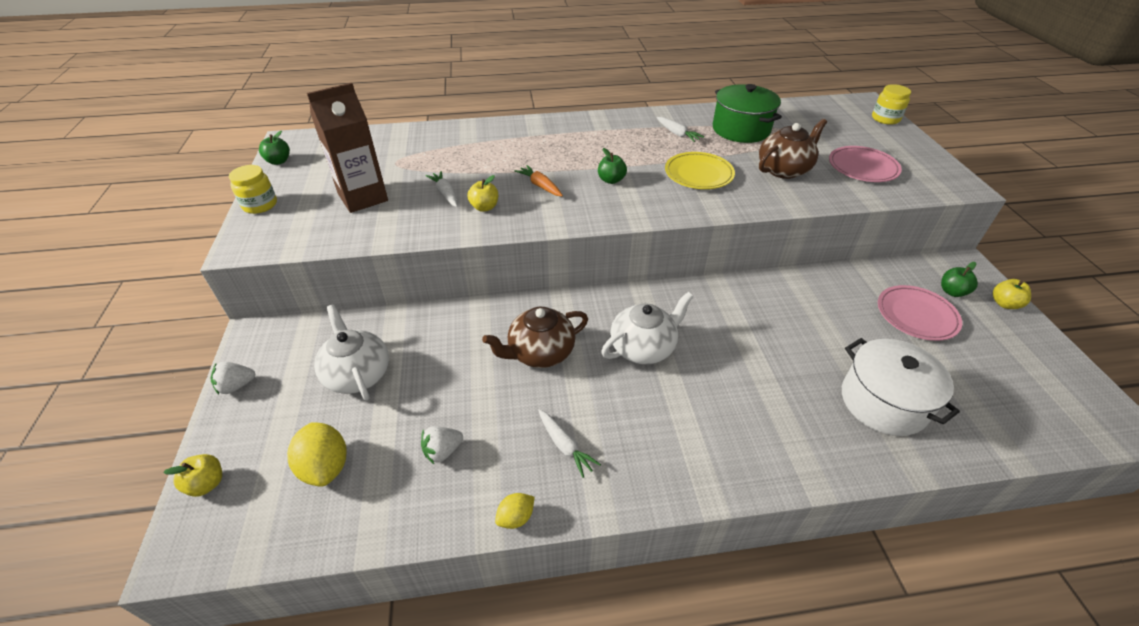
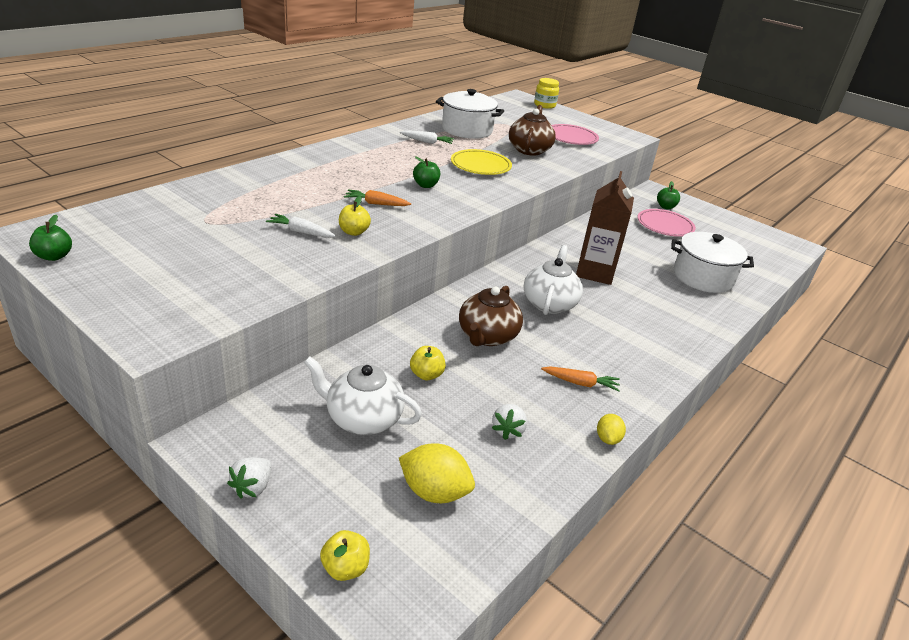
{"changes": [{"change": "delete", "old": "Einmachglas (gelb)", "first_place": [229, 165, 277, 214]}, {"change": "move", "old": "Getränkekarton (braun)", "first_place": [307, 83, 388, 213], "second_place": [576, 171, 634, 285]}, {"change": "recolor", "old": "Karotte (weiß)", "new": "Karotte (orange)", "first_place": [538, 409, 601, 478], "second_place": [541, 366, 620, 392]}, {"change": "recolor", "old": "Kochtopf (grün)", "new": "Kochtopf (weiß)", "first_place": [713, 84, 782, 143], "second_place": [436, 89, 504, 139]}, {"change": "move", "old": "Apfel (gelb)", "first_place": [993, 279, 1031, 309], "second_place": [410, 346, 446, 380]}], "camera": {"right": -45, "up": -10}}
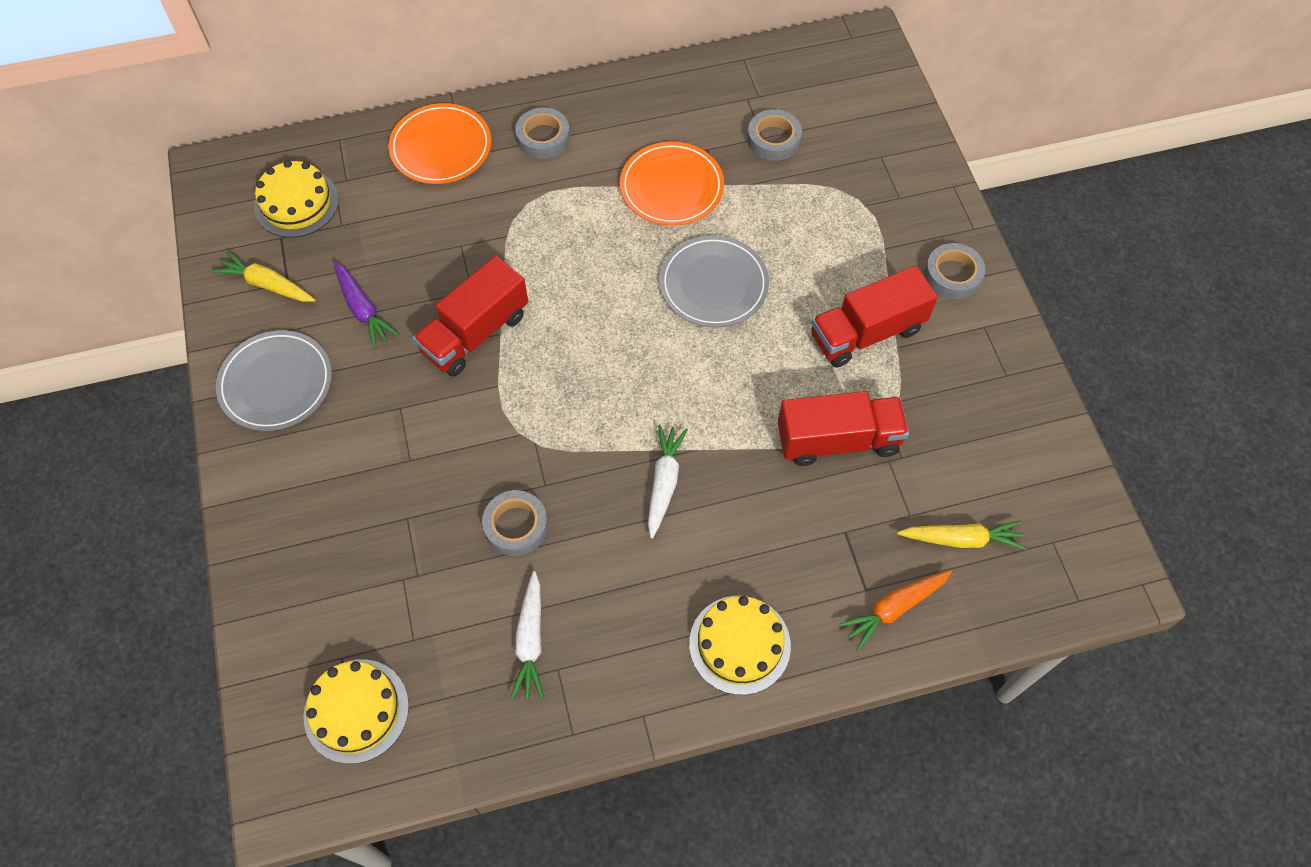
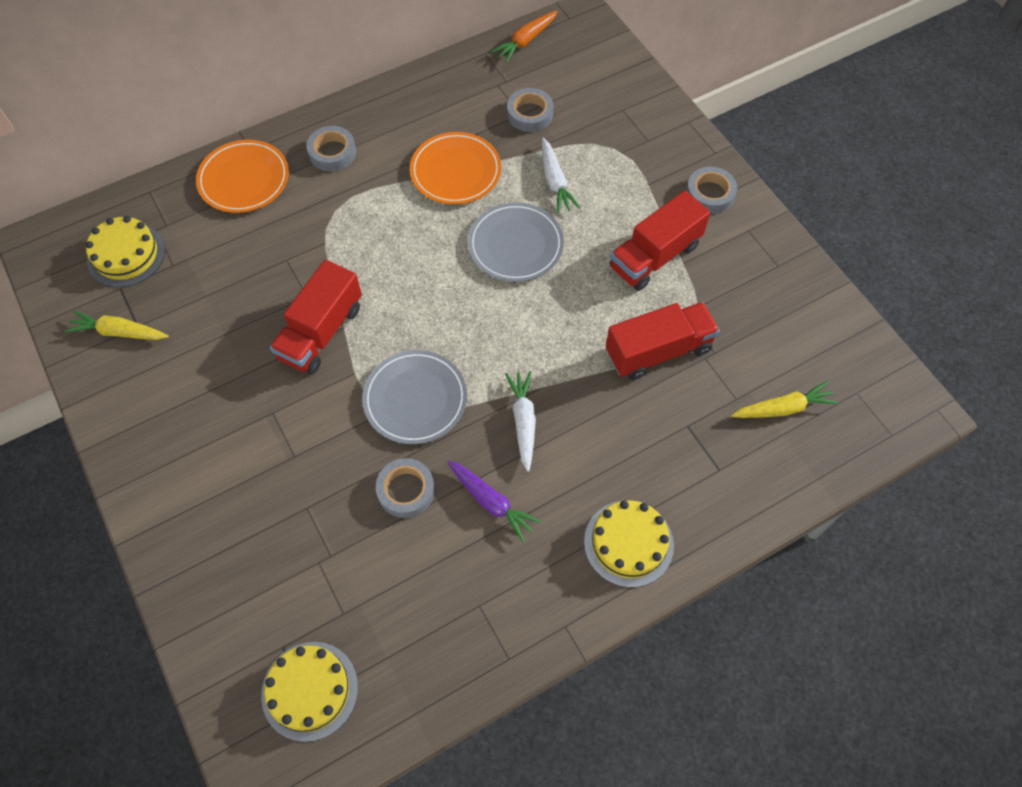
{"changes": [{"change": "move", "old": "Teller (grau)", "first_place": [216, 330, 332, 431], "second_place": [362, 350, 467, 444]}, {"change": "move", "old": "Karotte (lila)", "first_place": [333, 261, 399, 349], "second_place": [447, 460, 541, 542]}, {"change": "move", "old": "Karotte (weiß)", "first_place": [511, 571, 544, 699], "second_place": [542, 138, 580, 213]}, {"change": "move", "old": "Karotte (orange)", "first_place": [839, 570, 952, 651], "second_place": [491, 11, 558, 63]}], "camera": {"right": -15, "up": 0}}
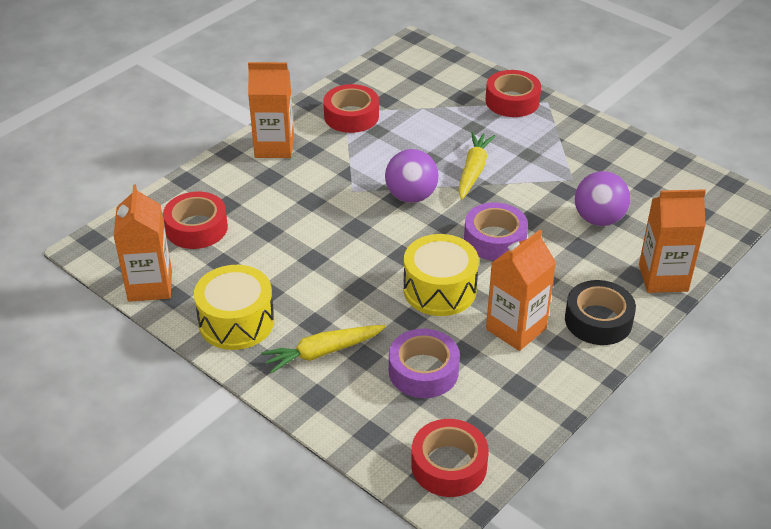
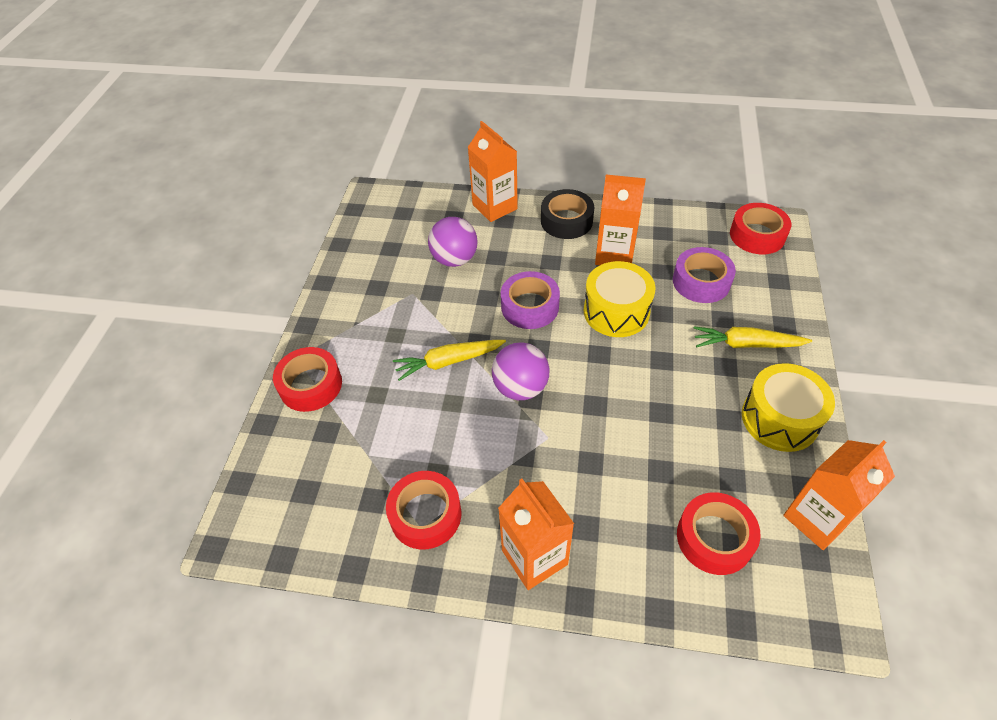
{"changes": [{"change": "rotate", "old": "Karotte (gelb)", "first_place": [261, 325, 386, 374], "second_place": [694, 326, 812, 348], "degrees": 150}], "camera": {"right": -120, "up": 10}}
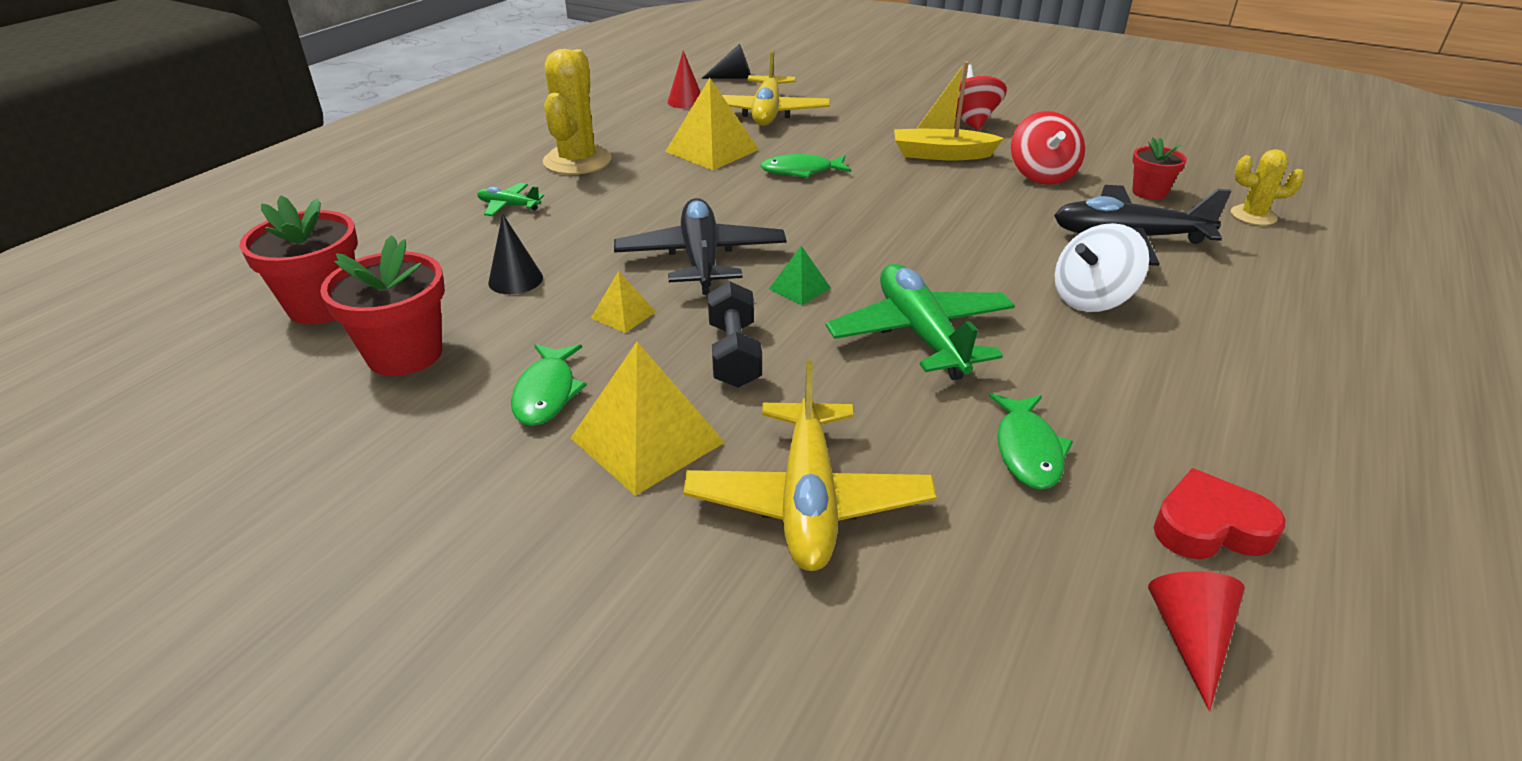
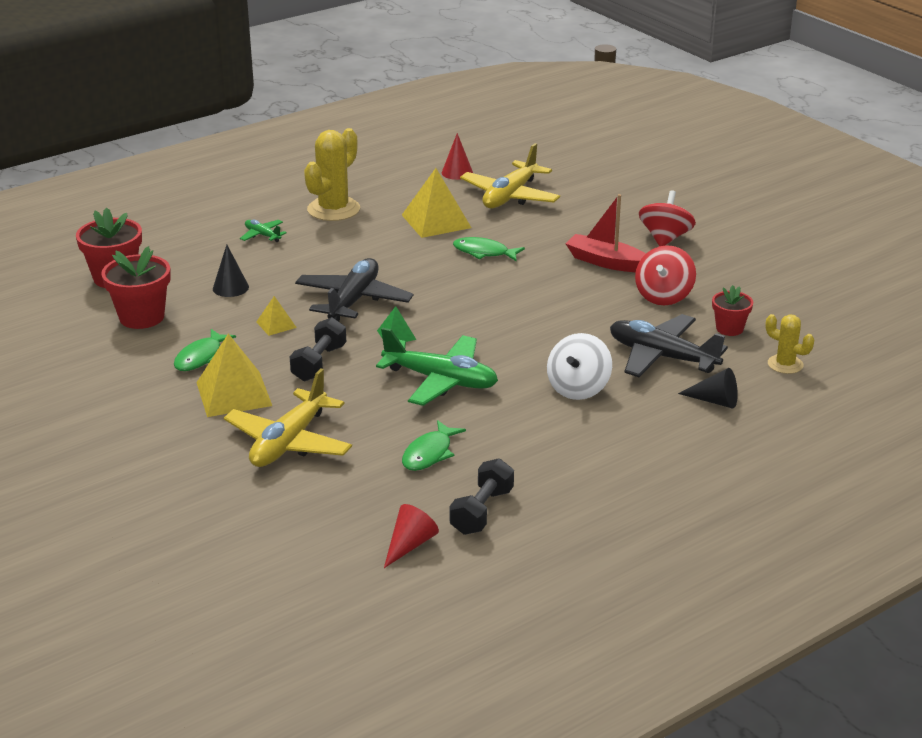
{"changes": [{"change": "move", "old": "Kegel (schwarz)", "first_place": [701, 44, 751, 79], "second_place": [678, 368, 738, 409]}, {"change": "rotate", "old": "Flugzeug (grün)", "first_place": [826, 264, 1015, 380], "second_place": [376, 328, 498, 406], "degrees": 105}, {"change": "recolor", "old": "Boot (gelb)", "new": "Boot (rot)", "first_place": [894, 61, 1004, 160], "second_place": [565, 194, 646, 272]}, {"change": "rotate", "old": "Kreisel (weiß)", "first_place": [1055, 223, 1149, 312], "second_place": [547, 333, 612, 400], "degrees": -60}, {"change": "replace", "old": "Herz (rot)", "new": "Hantel (schwarz)", "first_place": [1153, 468, 1286, 559], "second_place": [450, 458, 514, 535]}], "camera": {"right": 25, "up": -5}}
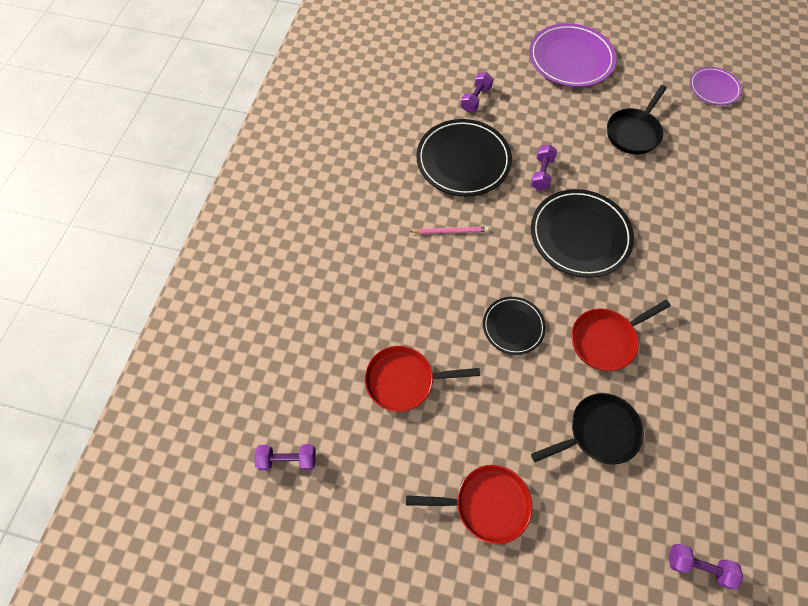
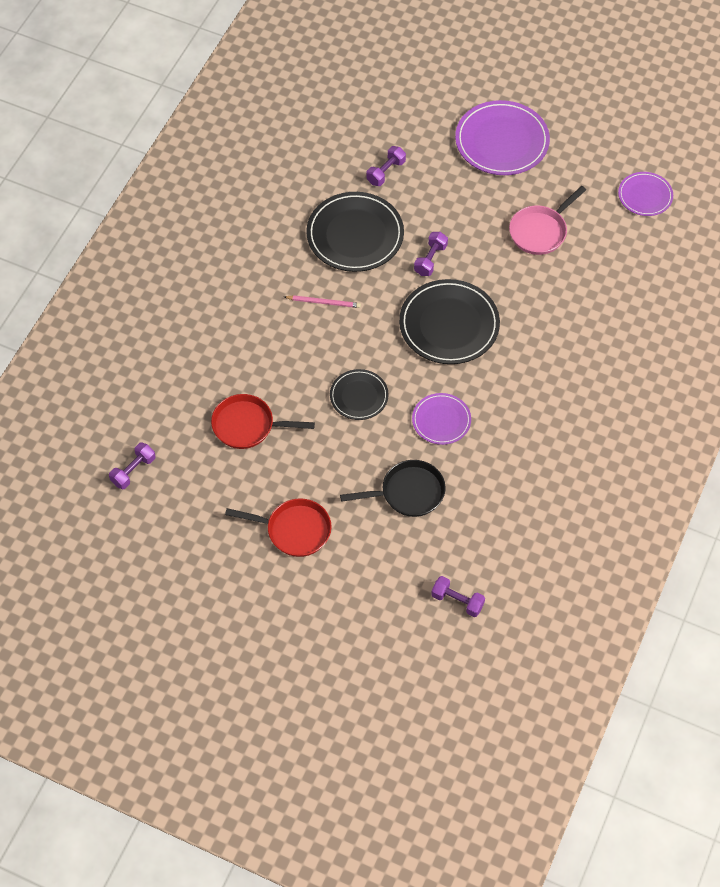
{"changes": [{"change": "rotate", "old": "Hantel (lila)", "first_place": [255, 444, 316, 470], "second_place": [109, 442, 156, 489], "degrees": -60}, {"change": "replace", "old": "Pfanne (rot)", "new": "Teller (lila)", "first_place": [572, 300, 671, 371], "second_place": [412, 393, 471, 445]}, {"change": "recolor", "old": "Pfanne (schwarz)", "new": "Pfanne (rosa)", "first_place": [607, 85, 667, 155], "second_place": [509, 186, 586, 255]}], "camera": {"right": 10, "up": -5}}
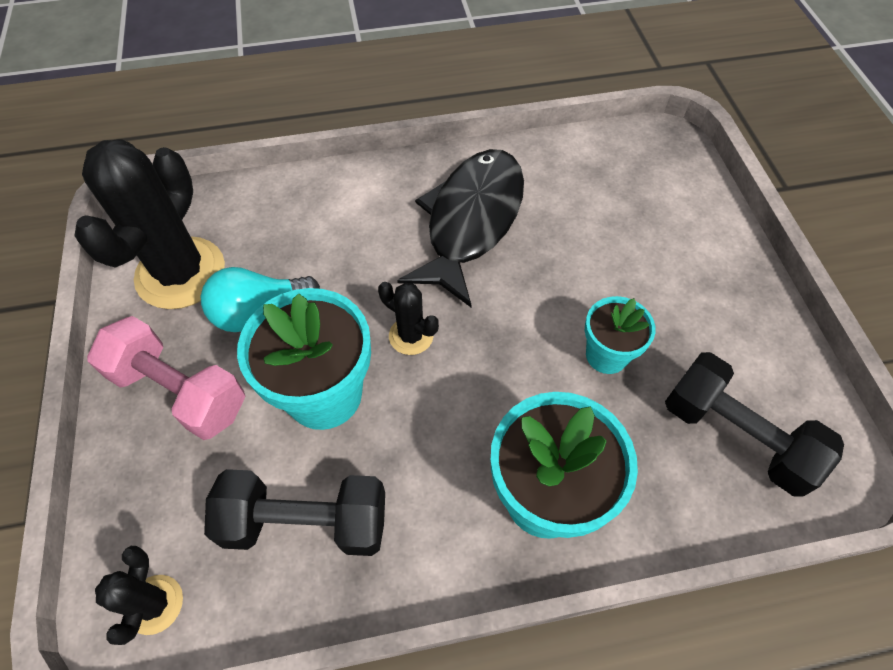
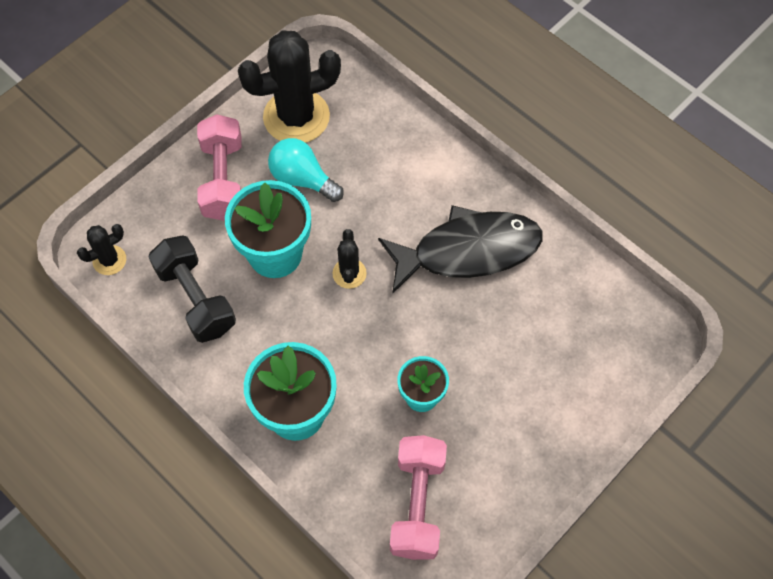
{"changes": [{"change": "recolor", "old": "Hantel (schwarz)", "new": "Hantel (rosa)", "first_place": [665, 352, 844, 497], "second_place": [390, 435, 447, 560]}], "camera": {"right": 55, "up": 5}}
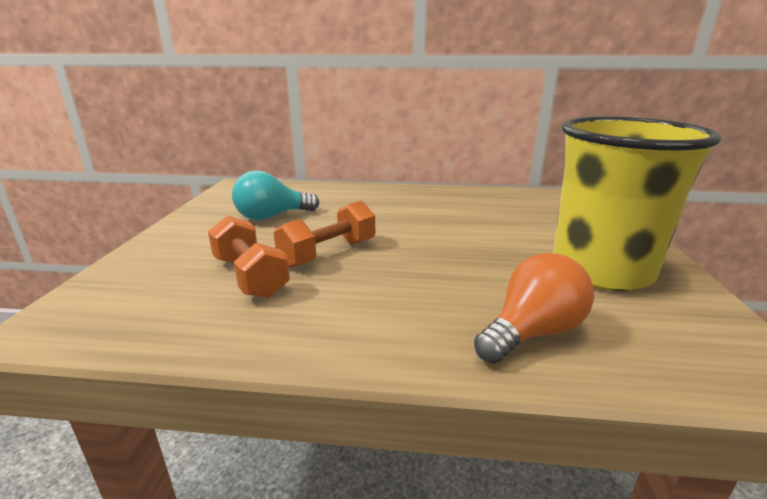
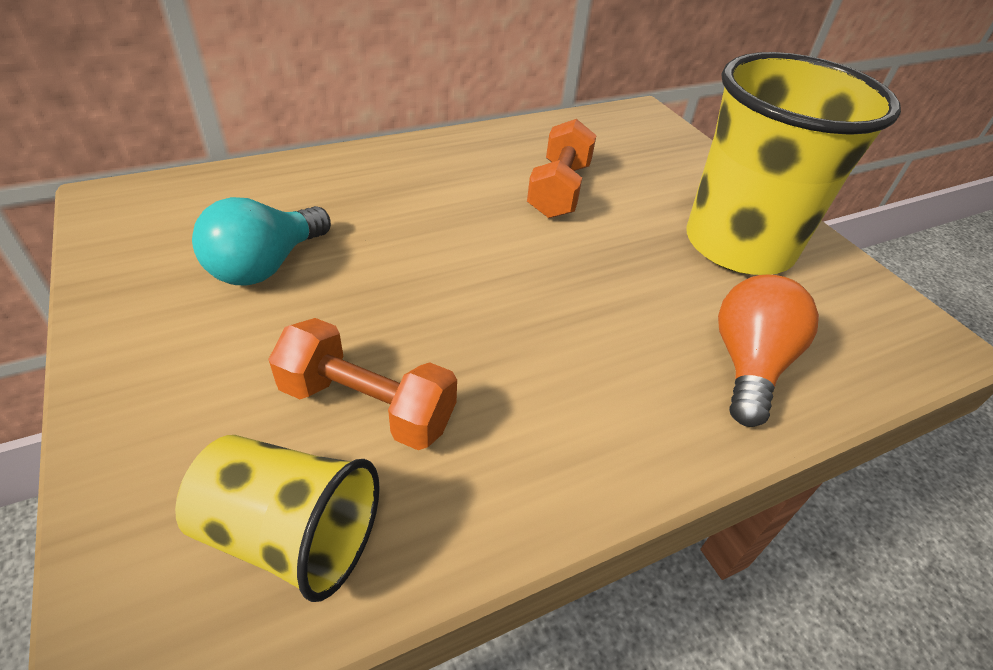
{"changes": [{"change": "move", "old": "Hantel (orange)", "first_place": [274, 201, 375, 268], "second_place": [527, 119, 597, 218]}, {"change": "insert", "new": "Becher (gelb)", "second_place": [175, 435, 380, 602]}], "camera": {"right": -35, "up": 20}}
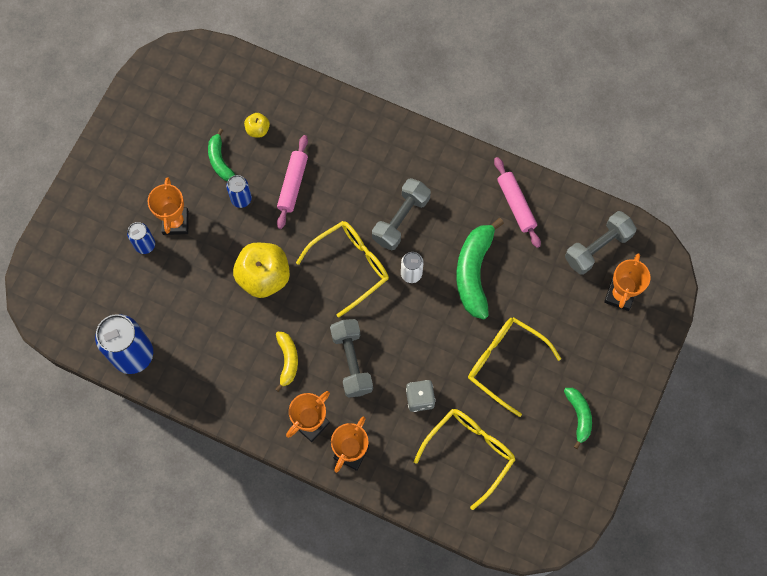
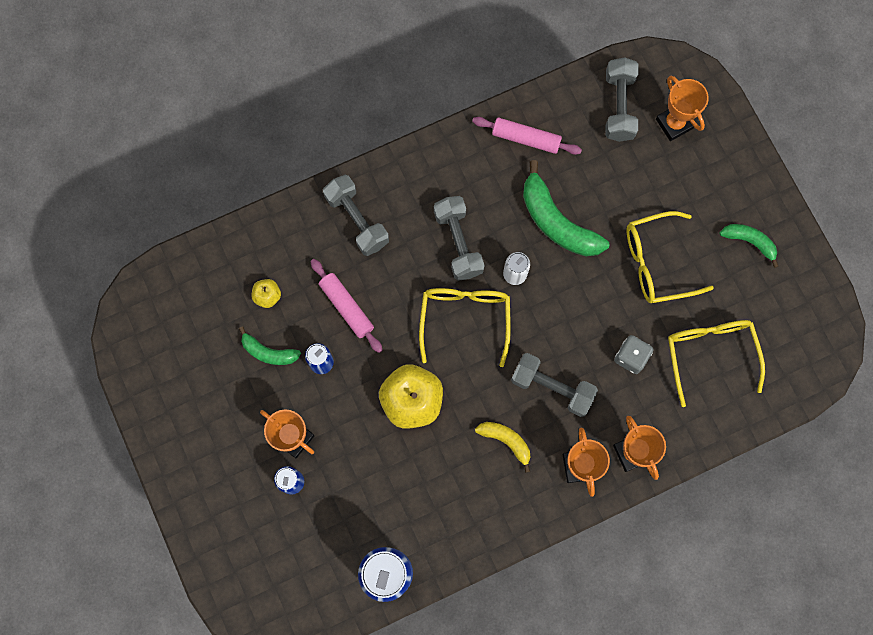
{"changes": [{"change": "insert", "new": "Hantel (grau)", "second_place": [323, 175, 389, 256]}], "camera": {"right": -50, "up": 5}}
